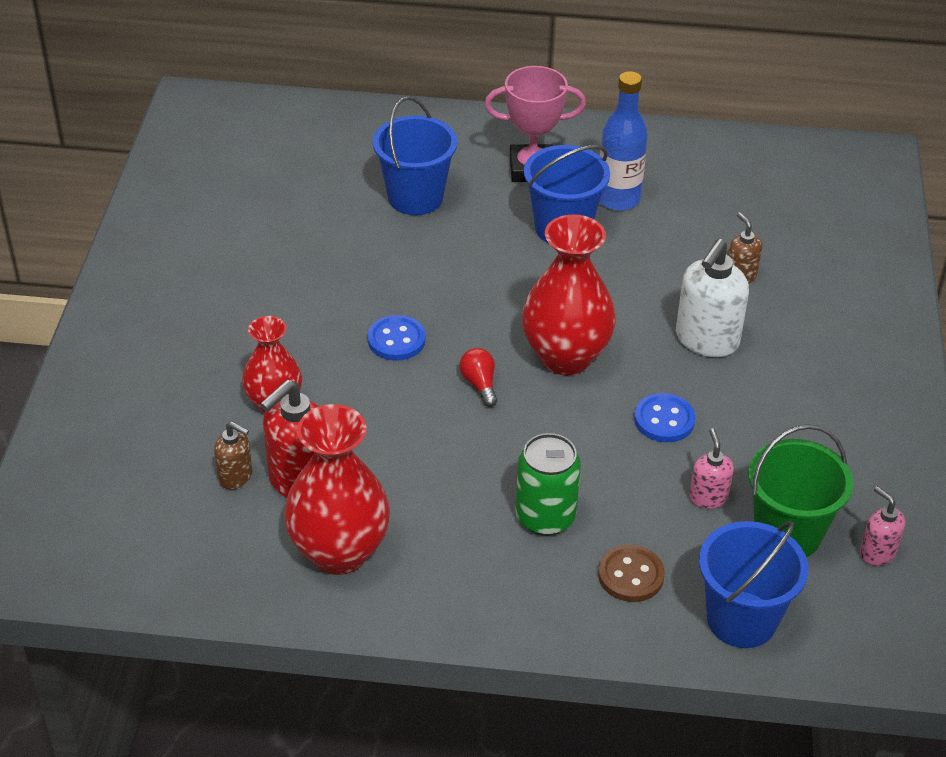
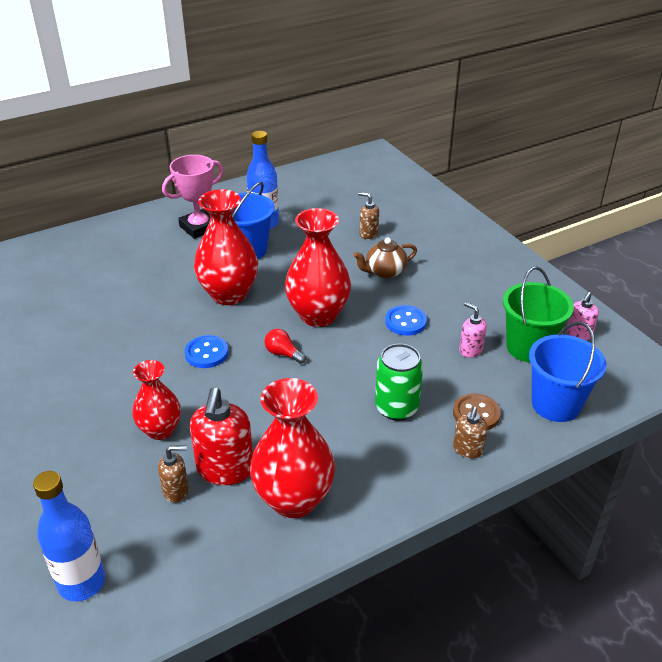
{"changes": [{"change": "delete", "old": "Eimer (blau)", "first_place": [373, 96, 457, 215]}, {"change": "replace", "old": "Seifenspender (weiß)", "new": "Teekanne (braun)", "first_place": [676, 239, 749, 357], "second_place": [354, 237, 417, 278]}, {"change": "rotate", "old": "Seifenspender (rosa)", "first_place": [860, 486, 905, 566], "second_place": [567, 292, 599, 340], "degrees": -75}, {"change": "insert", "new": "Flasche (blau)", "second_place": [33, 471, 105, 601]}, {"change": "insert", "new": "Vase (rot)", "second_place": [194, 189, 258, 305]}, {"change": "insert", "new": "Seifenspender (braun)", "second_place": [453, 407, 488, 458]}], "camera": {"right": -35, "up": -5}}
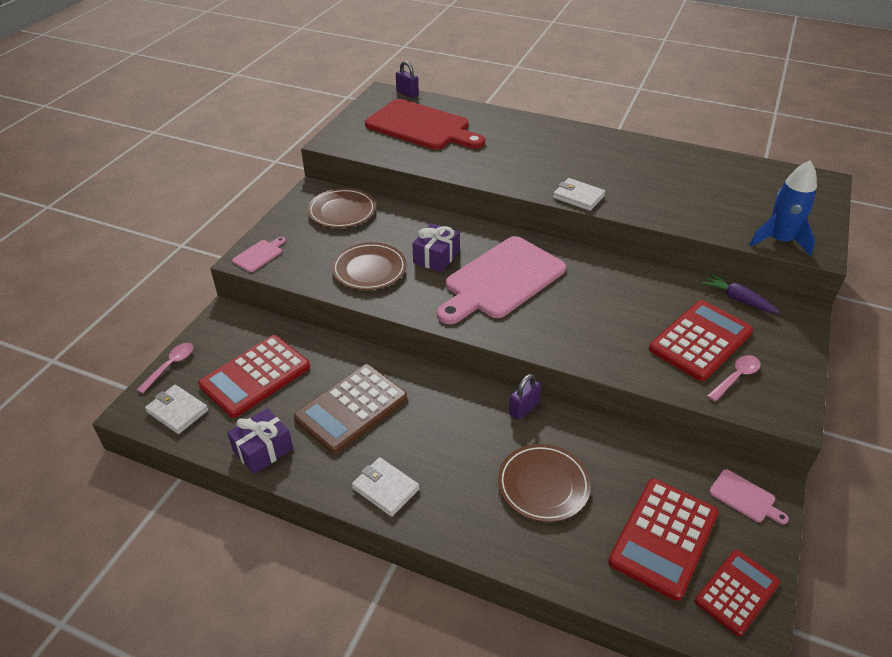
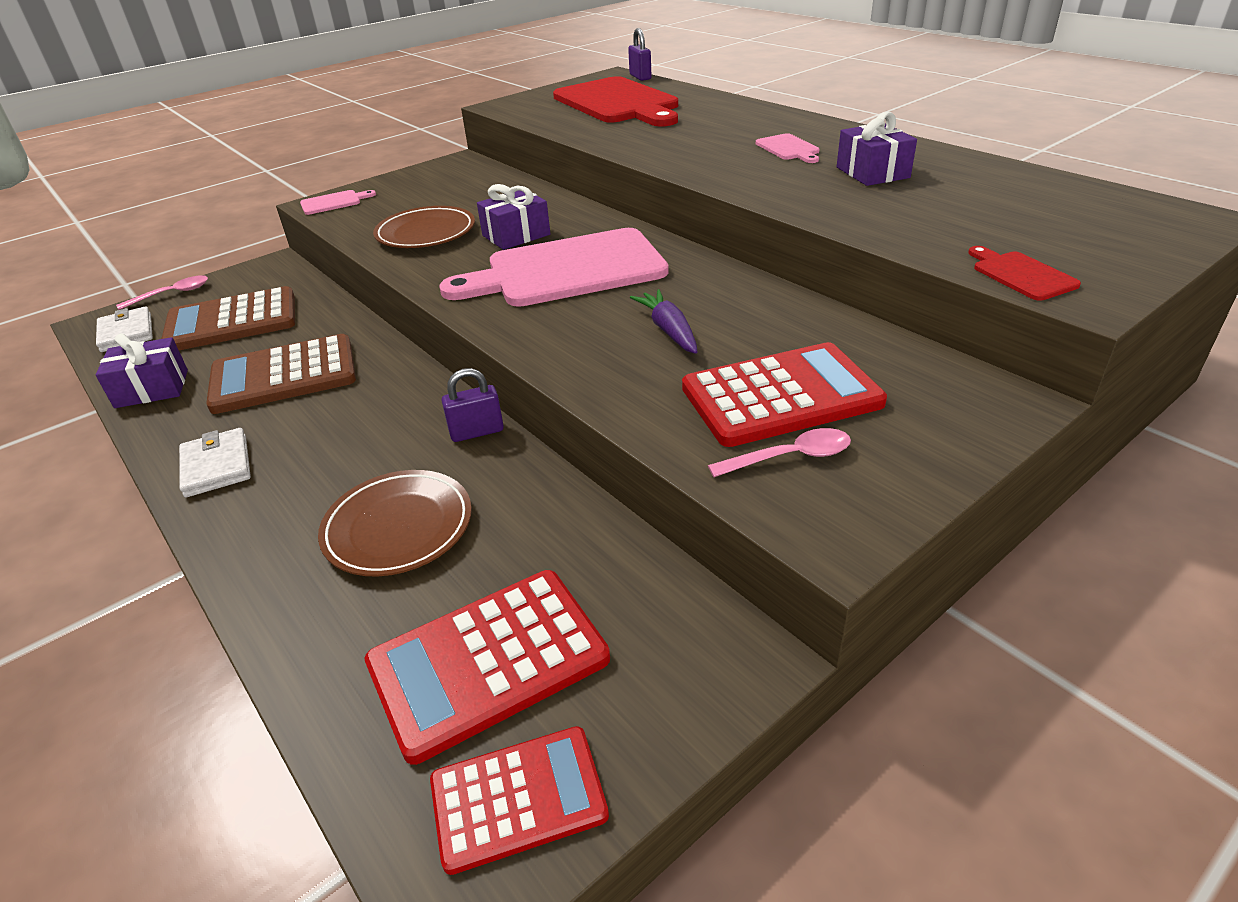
{"changes": [{"change": "recolor", "old": "Taschenrechner (rot)", "new": "Taschenrechner (braun)", "first_place": [198, 335, 310, 418], "second_place": [161, 286, 295, 350]}, {"change": "delete", "old": "Teller (braun)", "first_place": [308, 188, 376, 228]}, {"change": "delete", "old": "Geldbörse (weiß)", "first_place": [553, 178, 605, 211]}, {"change": "move", "old": "Karotte (lila)", "first_place": [702, 273, 780, 314], "second_place": [630, 289, 698, 354]}, {"change": "move", "old": "Schneidebrett (rosa)", "first_place": [709, 469, 789, 524], "second_place": [756, 133, 820, 163]}, {"change": "replace", "old": "Rakete (blau)", "new": "Schneidebrett (rot)", "first_place": [749, 160, 817, 256], "second_place": [968, 246, 1081, 301]}, {"change": "insert", "new": "Geschenk (lila)", "second_place": [837, 112, 917, 186]}], "camera": {"right": 30, "up": -5}}
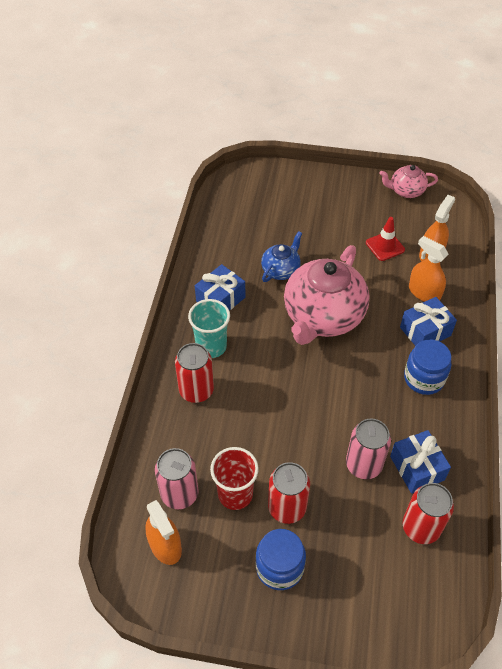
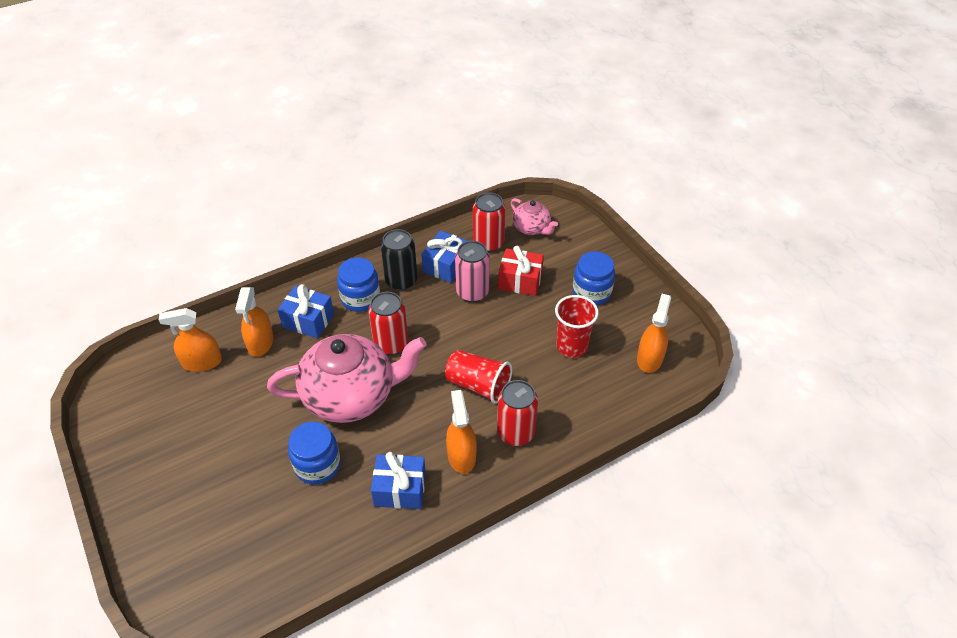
{"changes": [{"change": "delete", "old": "Dose (rosa)", "first_place": [155, 448, 199, 509]}, {"change": "replace", "old": "Becher (türkis)", "new": "Sprühflasche (orange)", "first_place": [188, 299, 230, 358], "second_place": [446, 390, 477, 474]}, {"change": "replace", "old": "Teekanne (blau)", "new": "Einmachglas (blau)", "first_place": [261, 231, 302, 282], "second_place": [288, 422, 341, 484]}, {"change": "move", "old": "Dose (rot)", "first_place": [268, 462, 310, 524], "second_place": [368, 292, 408, 355]}, {"change": "delete", "old": "Leitkegel (rot)", "first_place": [366, 217, 405, 261]}, {"change": "move", "old": "Teekanne (rosa)", "first_place": [379, 165, 438, 198], "second_place": [511, 198, 558, 235]}, {"change": "insert", "new": "Dose (schwarz)", "second_place": [381, 229, 417, 291]}, {"change": "insert", "new": "Becher (rot)", "second_place": [445, 350, 512, 404]}, {"change": "insert", "new": "Geschenk (rot)", "second_place": [498, 246, 544, 296]}], "camera": {"right": -130, "up": -5}}
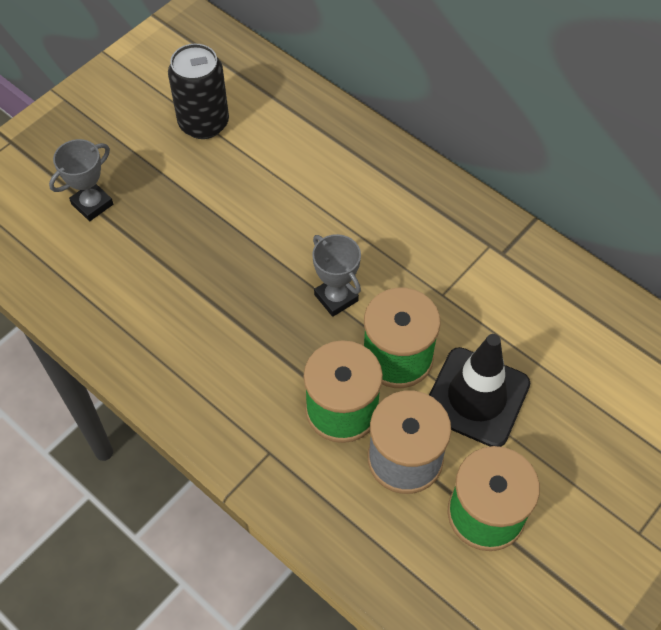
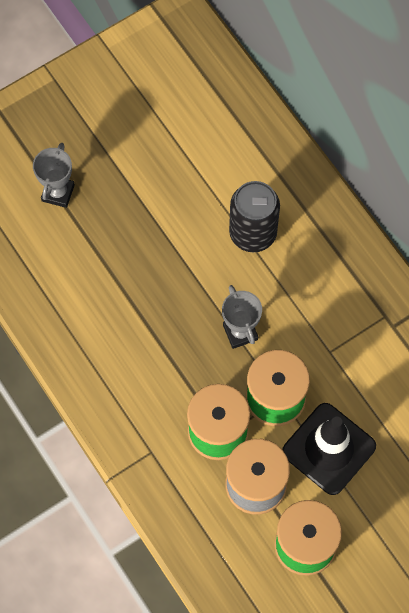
{"changes": [{"change": "rotate", "old": "Pokal (grau)", "first_place": [49, 139, 113, 221], "second_place": [33, 143, 75, 208], "degrees": -45}, {"change": "move", "old": "Dose (schwarz)", "first_place": [168, 44, 229, 139], "second_place": [229, 181, 280, 252]}], "camera": {"right": 15, "up": 10}}
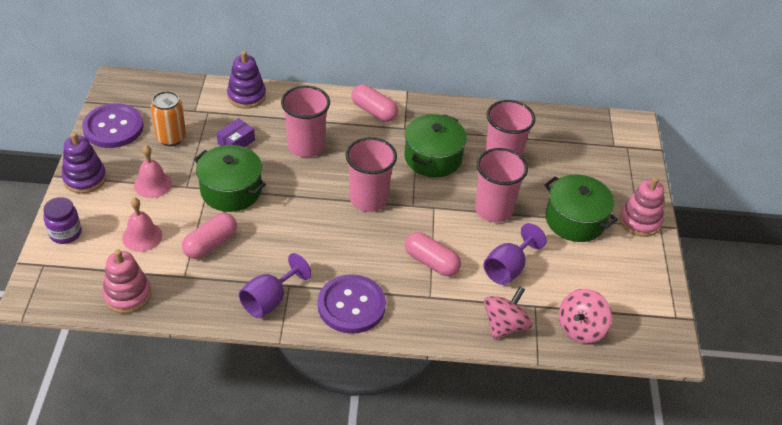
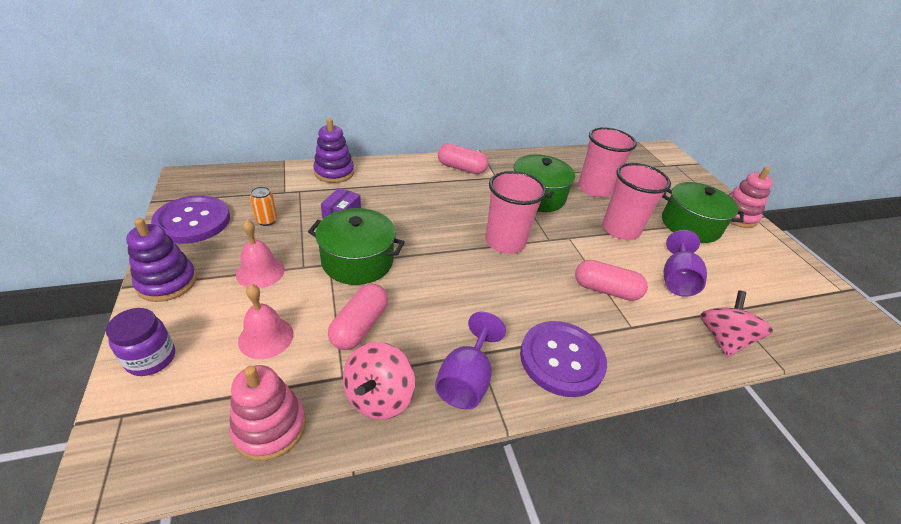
{"changes": [{"change": "resize", "old": "Dose (orange)", "first_place": [151, 91, 186, 146], "second_place": [250, 186, 277, 226], "factor": 0.61}, {"change": "delete", "old": "Becher (rosa)", "first_place": [281, 86, 330, 157]}, {"change": "move", "old": "Kreisel (rosa)", "first_place": [559, 289, 612, 344], "second_place": [343, 342, 415, 420]}], "camera": {"right": -20, "up": -5}}
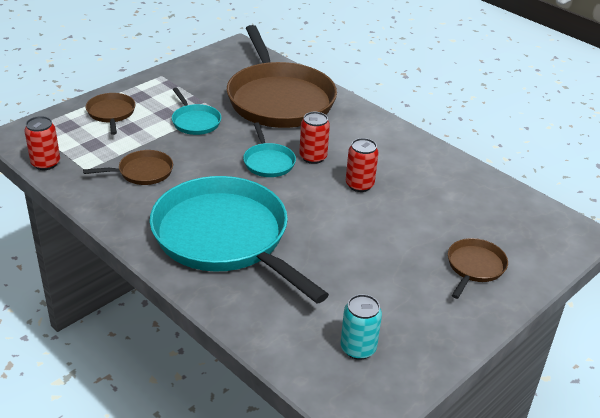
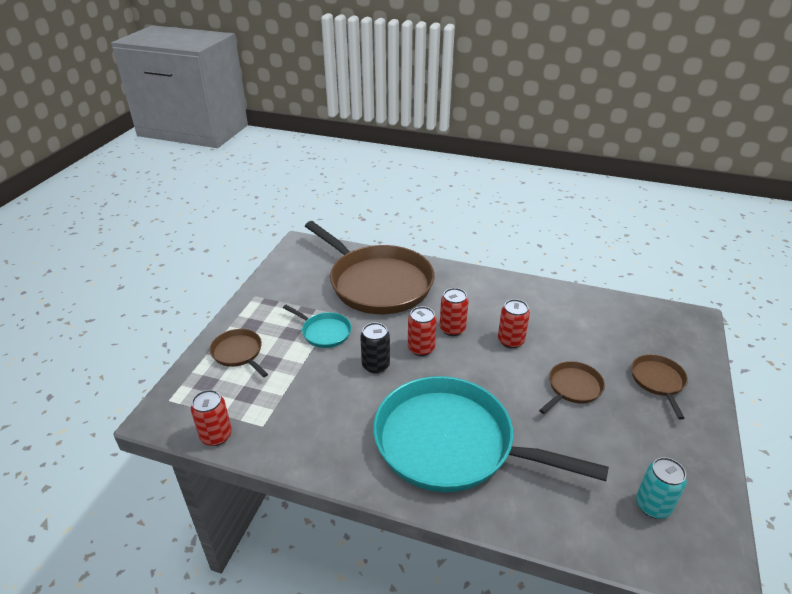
{"changes": [{"change": "move", "old": "Pfanne (braun)", "first_place": [83, 150, 173, 185], "second_place": [539, 361, 605, 414]}, {"change": "replace", "old": "Pfanne (türkis)", "new": "Dose (rot)", "first_place": [243, 122, 296, 177], "second_place": [408, 306, 437, 356]}, {"change": "insert", "new": "Dose (schwarz)", "second_place": [360, 322, 390, 374]}], "camera": {"right": -25, "up": 0}}
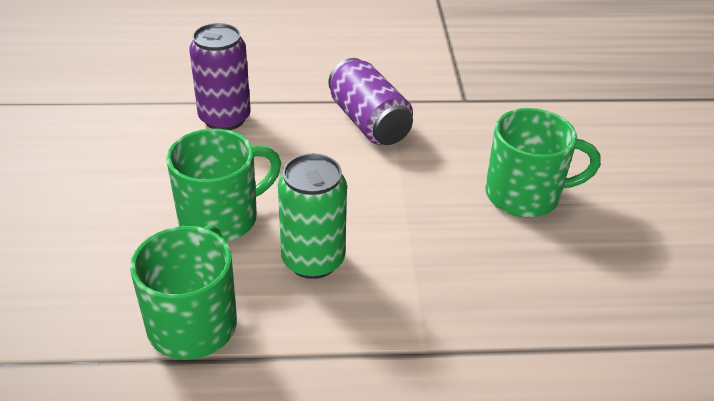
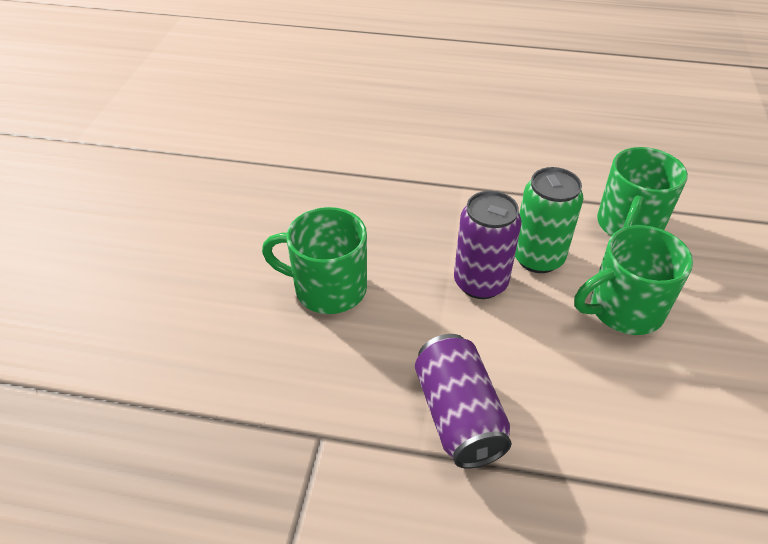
{"changes": [{"change": "move", "old": "Dose (lila)", "first_place": [189, 23, 251, 130], "second_place": [454, 191, 521, 299]}], "camera": {"right": -165, "up": 5}}
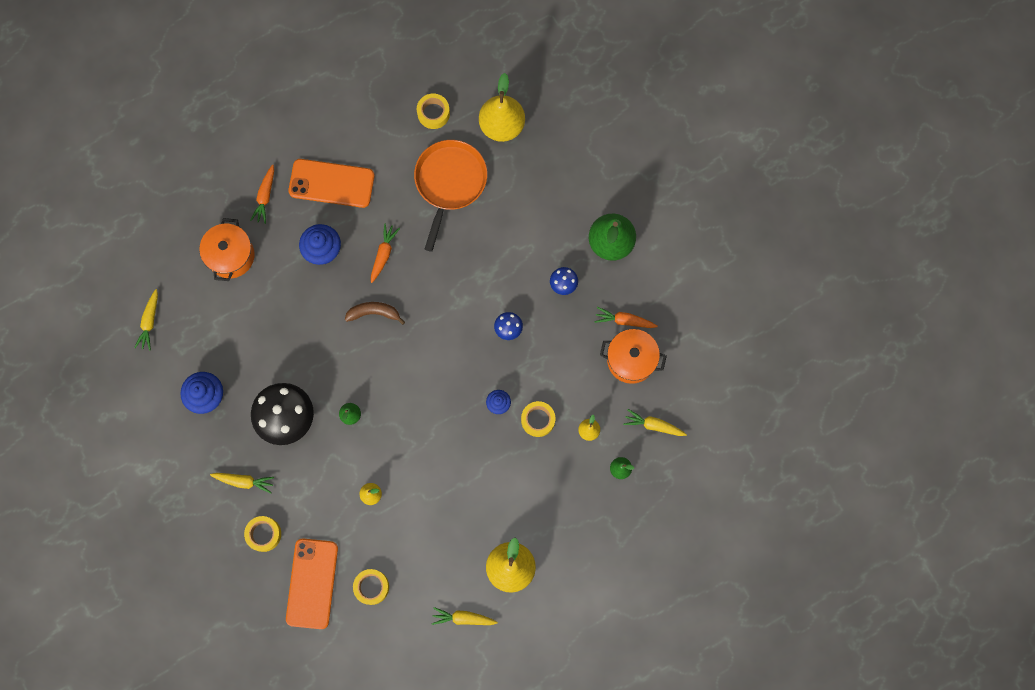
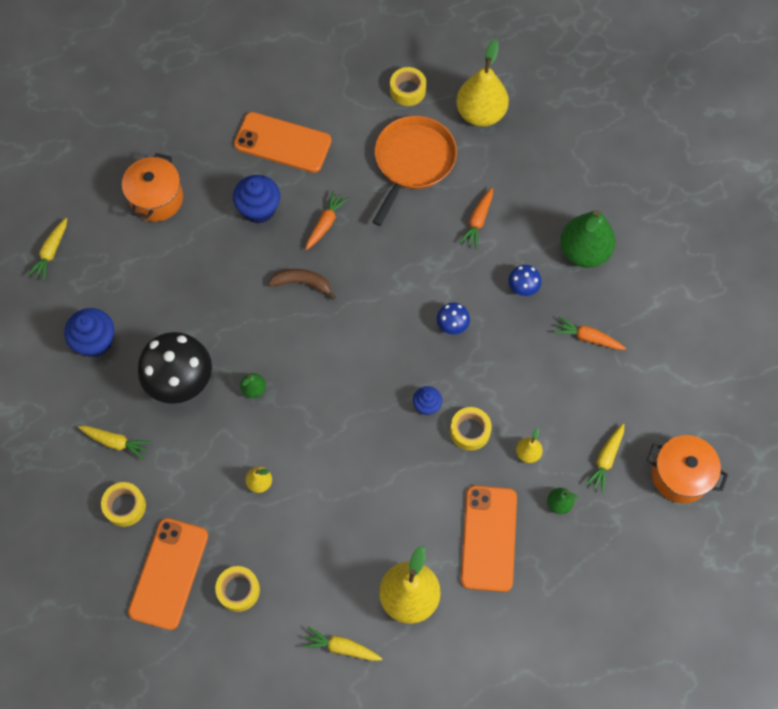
{"changes": [{"change": "move", "old": "Karotte (orange)", "first_place": [250, 164, 274, 224], "second_place": [459, 188, 493, 249]}, {"change": "move", "old": "Kochtopf (orange)", "first_place": [600, 329, 667, 384], "second_place": [647, 435, 728, 504]}, {"change": "rotate", "old": "Karotte (gelb)", "first_place": [623, 409, 687, 436], "second_place": [585, 424, 624, 493], "degrees": -90}, {"change": "insert", "new": "Handy (orange)", "second_place": [461, 486, 517, 592]}], "camera": {"right": 10, "up": -10}}
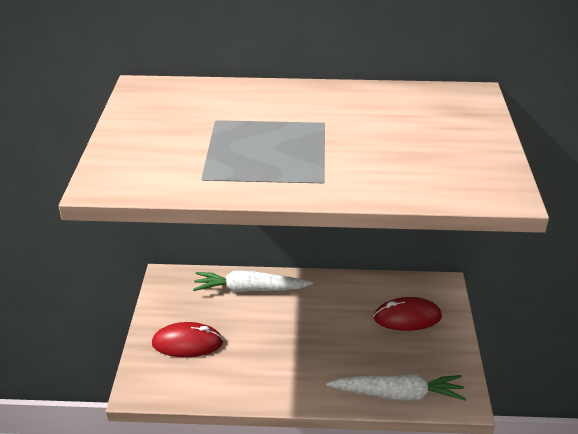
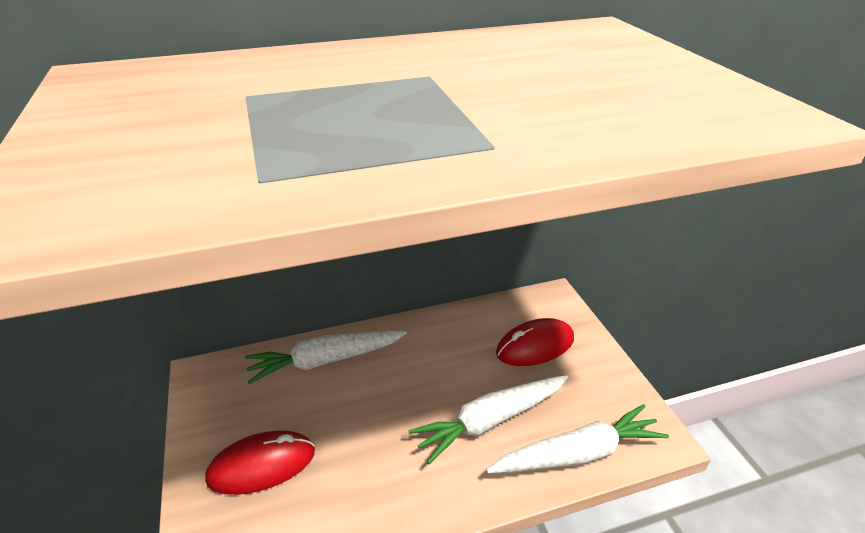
{"changes": [{"change": "insert", "new": "Karotte (weiß)", "second_place": [408, 375, 568, 464]}], "camera": {"right": -20, "up": 0}}
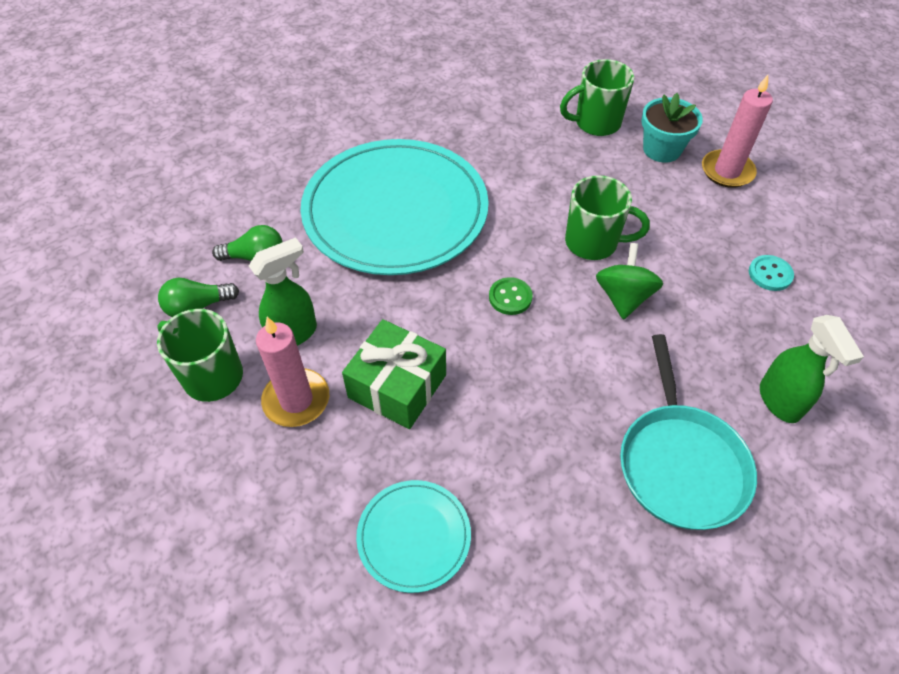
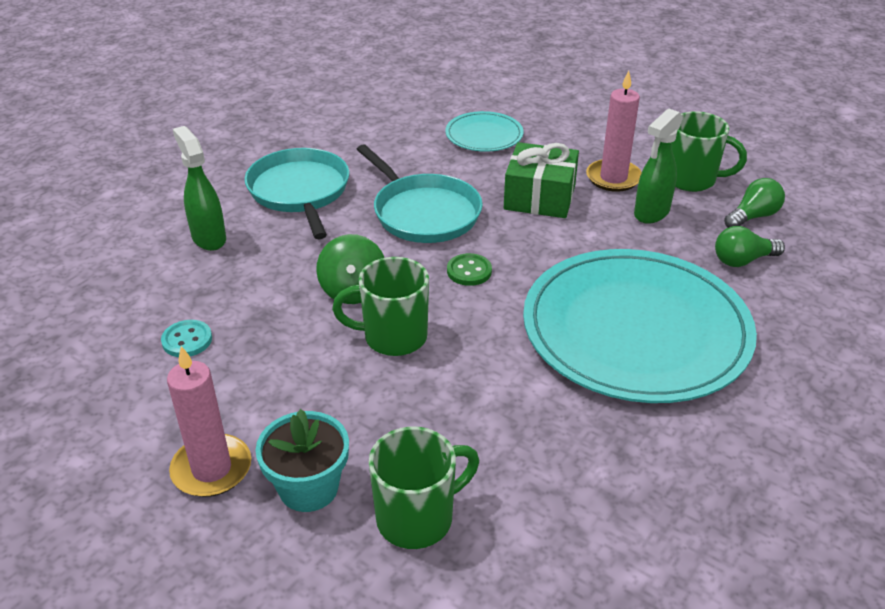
{"changes": [{"change": "insert", "new": "Pfanne (türkis)", "second_place": [357, 145, 483, 243]}], "camera": {"right": 165, "up": -15}}
